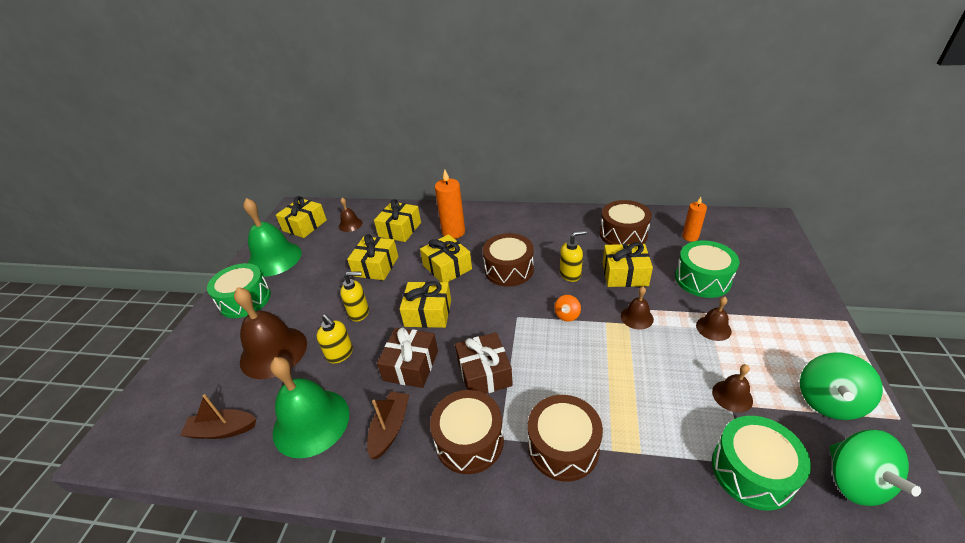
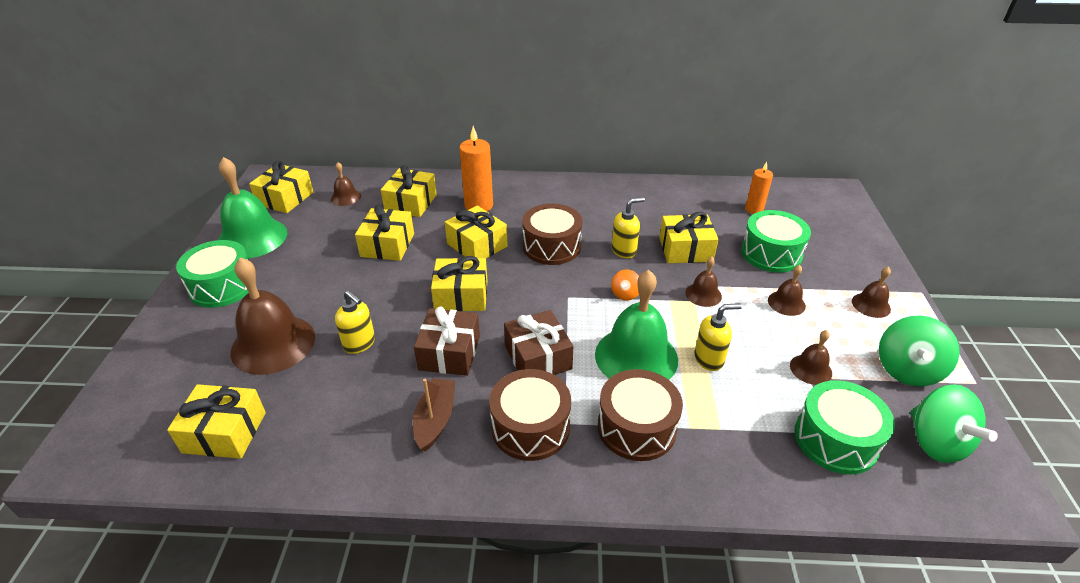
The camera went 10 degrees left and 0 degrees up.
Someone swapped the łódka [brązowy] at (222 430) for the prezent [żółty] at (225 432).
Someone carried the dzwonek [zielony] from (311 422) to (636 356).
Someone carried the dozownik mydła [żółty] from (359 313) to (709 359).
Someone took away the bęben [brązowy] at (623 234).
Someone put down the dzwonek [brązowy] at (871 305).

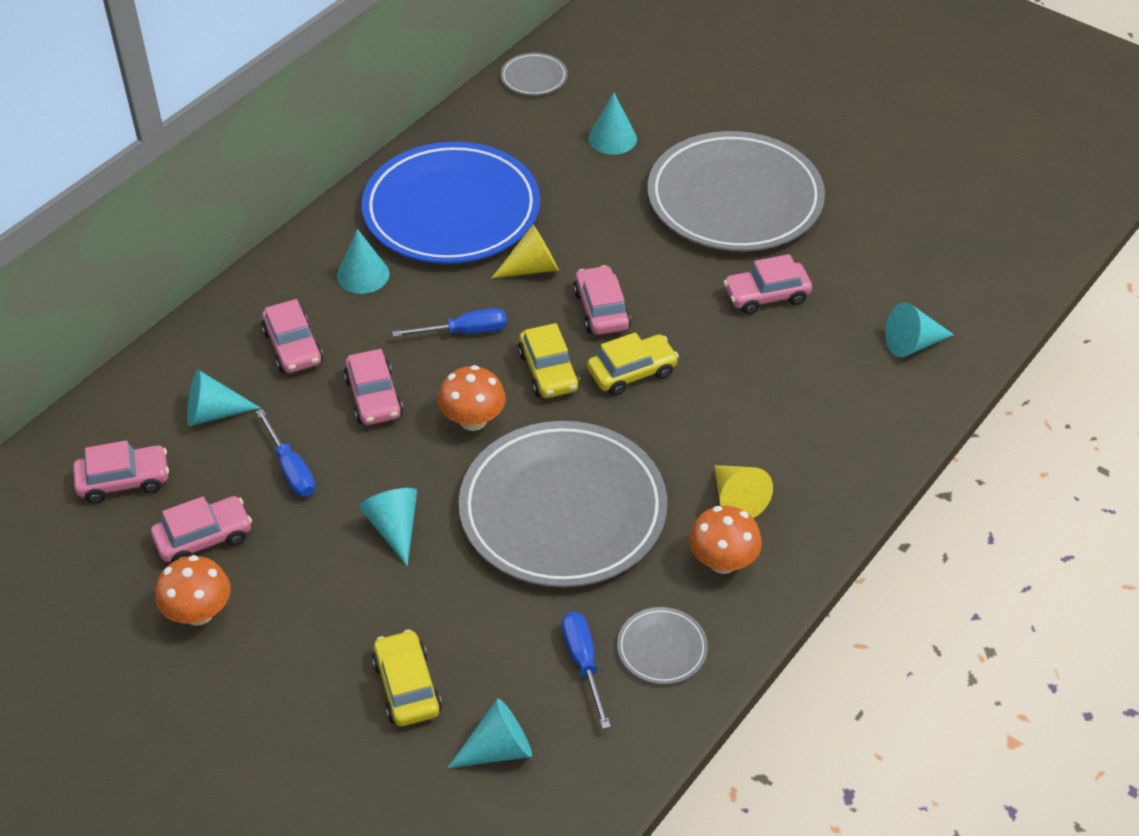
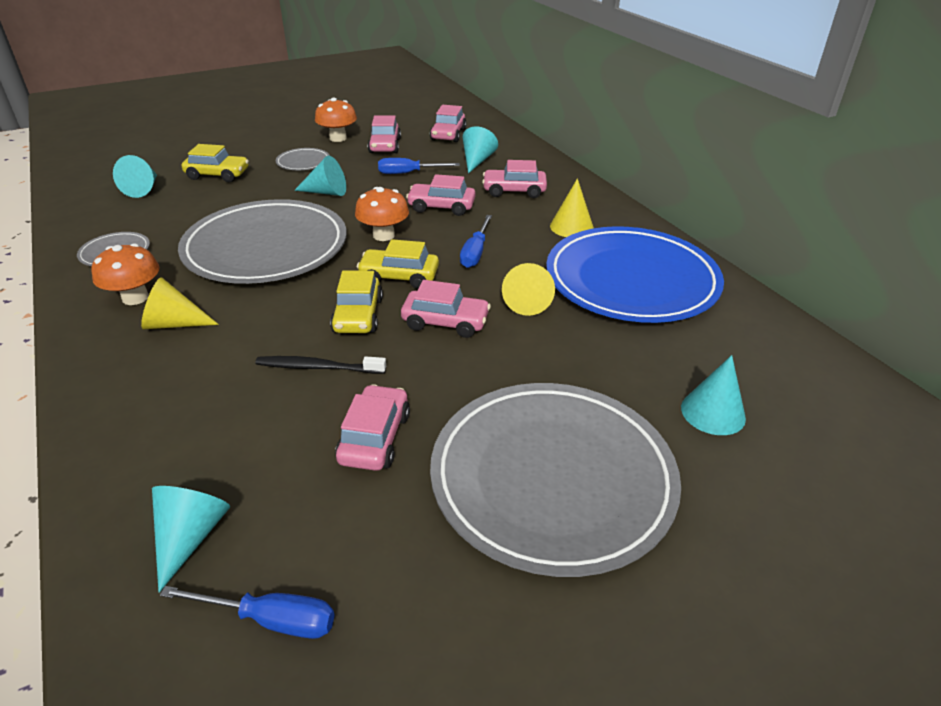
The camera went 115 degrees right and 10 degrees down.
Someone repainted the stożek [turkusowy] at (363 275), which became the stożek [żółty] at (571 227).
Someone carried the talerz [szary] from (534 77) to (303 162).
Someone carried the śrubokręt [niebieski] from (583 663) to (270 619).
Someone put down the szczoteczka do zębów [czarny] at (317 367).

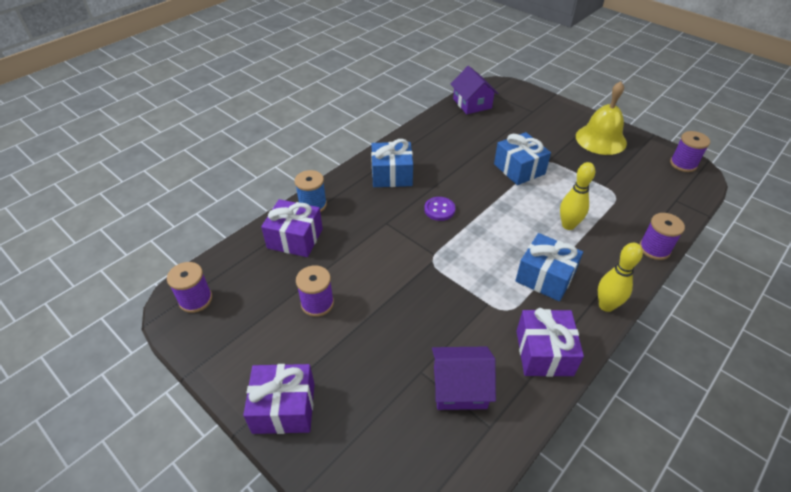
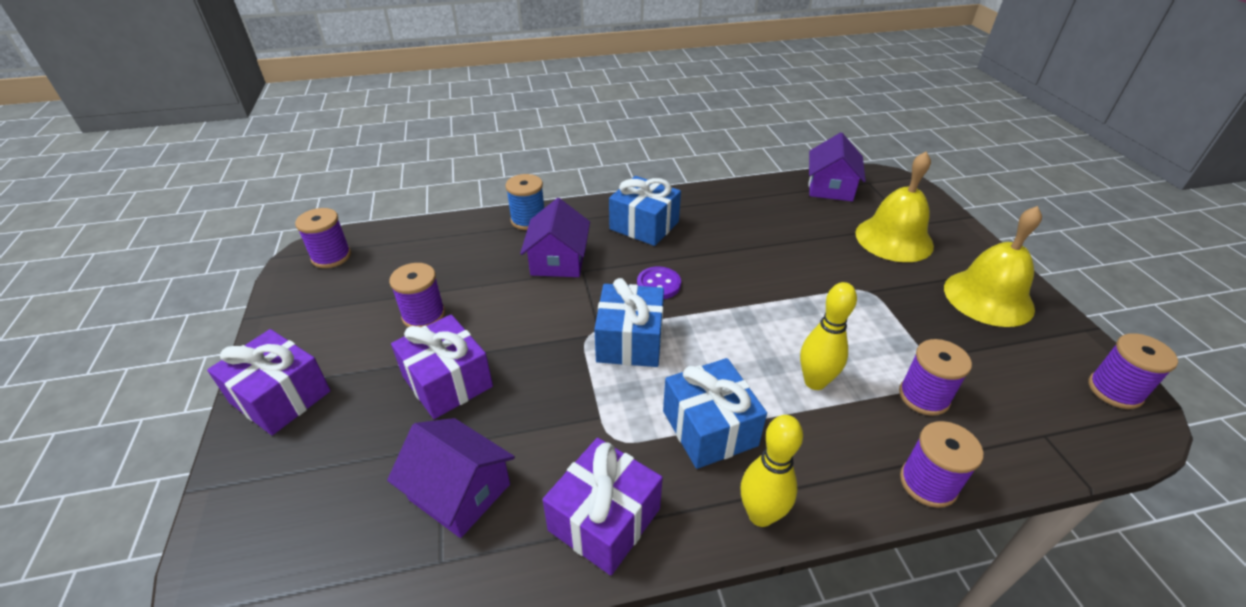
The camera went 35 degrees right and 5 degrees down.
Someone carried the prezent [fioletowy] from (295 238) to (447 381).
Someone carried the prezent [niebieski] from (519 169) to (630 341).
Someone put down the domek [fioletowy] at (558 260).
Someone put down the dzwonek [żółty] at (894 239).
Someone put down the szpulka [fioletowy] at (923 396).

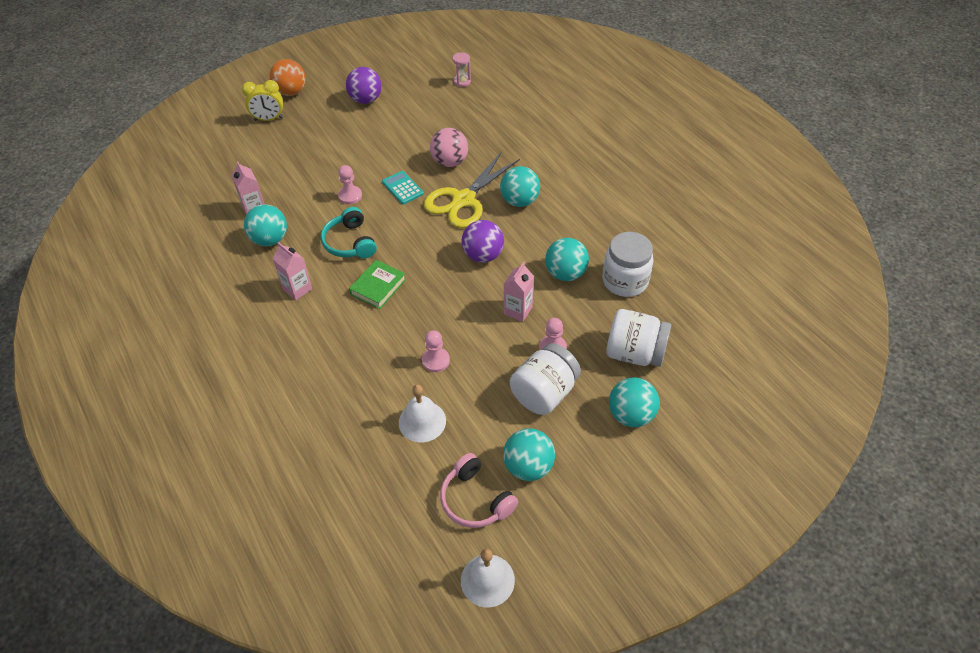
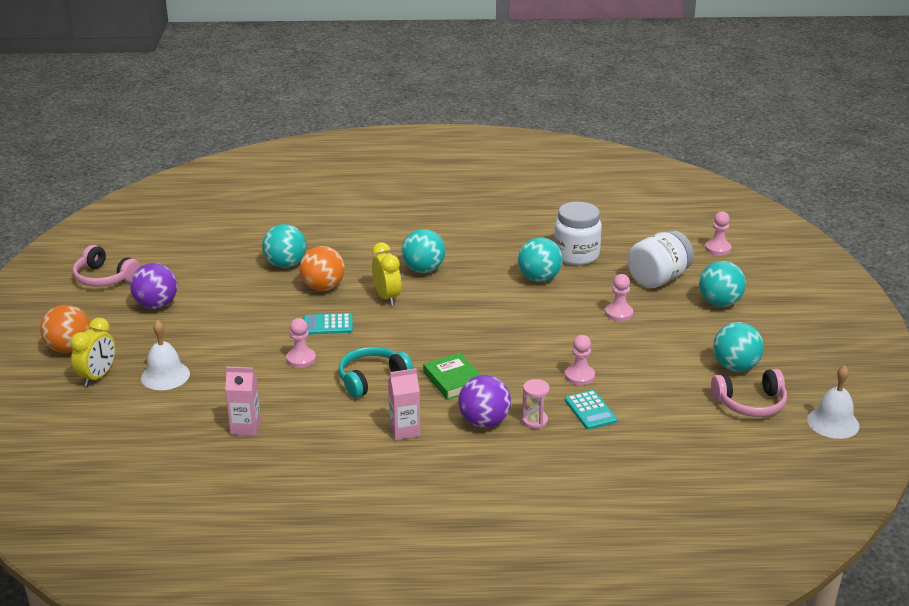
The camera went 60 degrees left and 20 degrees down.
Someone carried the piłka [turkusowy] from (270 239) to (285 264).
Someone rotated the słuchawki [turkusowy] at (350 242) by 135 degrees clockwise.
Someone carried the dzwonek [biały] from (422 421) to (165 375).
Someone swapped the nożyczki [żółty] at (463 200) for the budzik [żółty] at (387 297).
Someone repainted the piłka [różowy] at (450 162), which became the piłka [pomarańczowy] at (323 287).
Someone carried the klepsydra [różowy] from (462 82) to (534 421).
Someone carried the piłka [fioletowy] from (483 255) to (484 422).
Someone took away the karton mleka [różowy] at (518 310).
Someone took away the słoik [biały] at (544 393).
Someone put down the słuchawki [różowy] at (104 278).
Someone put down the kalkulator [turkusowy] at (590 410).
Someone put down the pionek [różowy] at (718 248).

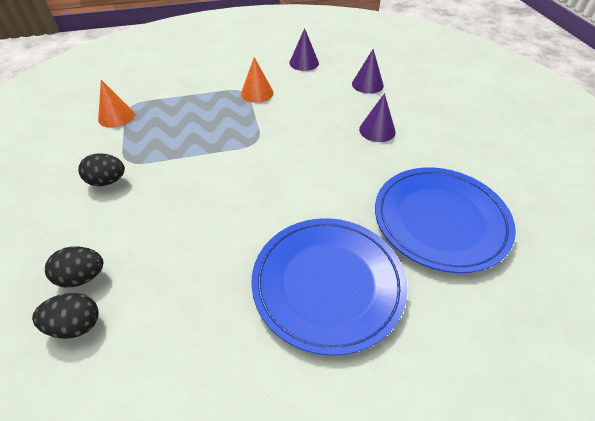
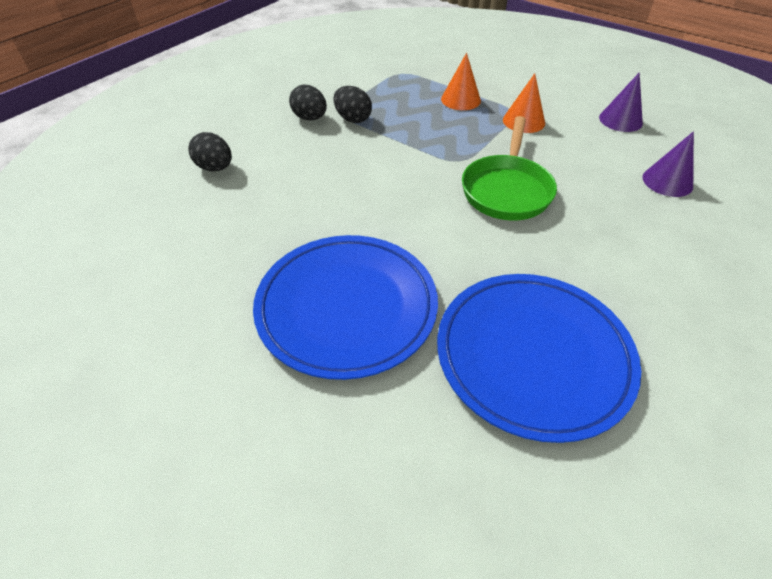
The camera went 50 degrees right and 0 degrees up.
Someone carried the jajko [czarny] from (76 325) to (353 119).
Someone carried the stożek [pomarańczowy] from (116 116) to (460 99).
Someone took away the stożek [fioletowy] at (377 130).
Someone put down the patelnia [zielony] at (507 190).

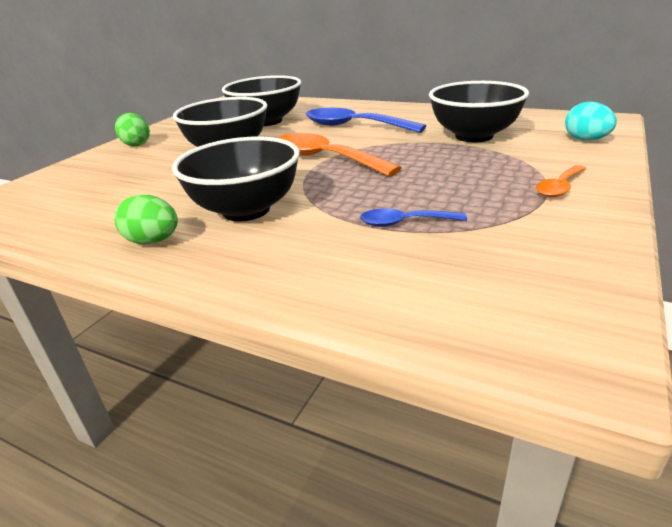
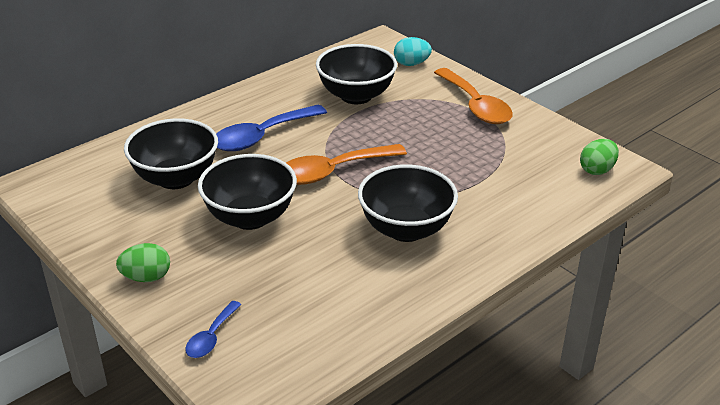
The camera went 70 degrees left and 5 degrees up.
Someone carried the jajko [zielony] from (153 241) to (597 170).
Someone carried the łyżka [niebieski] from (404 223) to (211 337).
Someone scaled the łyżka [pomarańczowy] at (559 187) by 1.92.

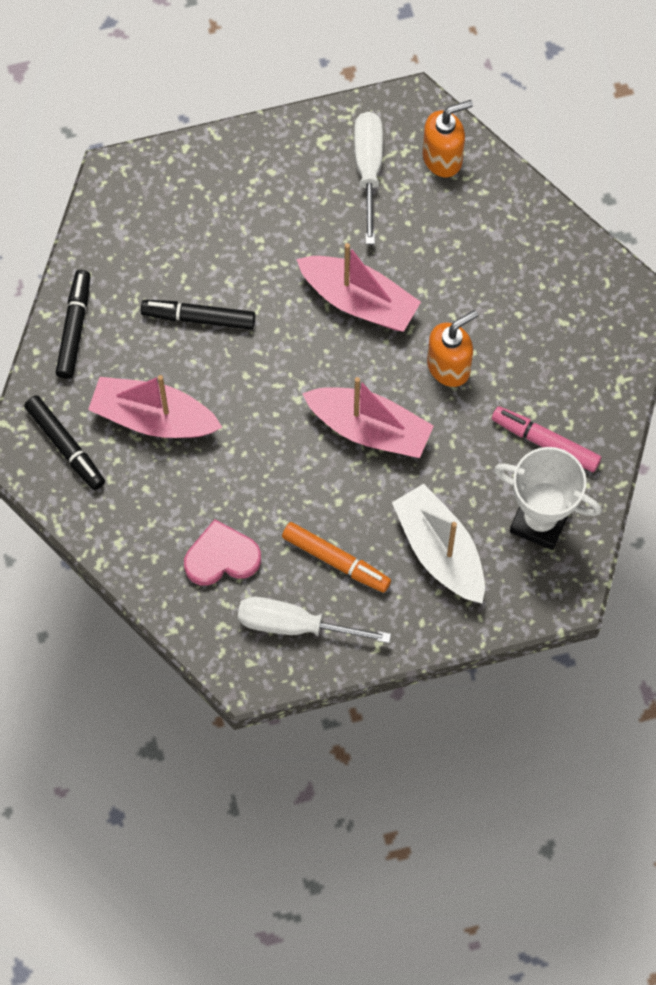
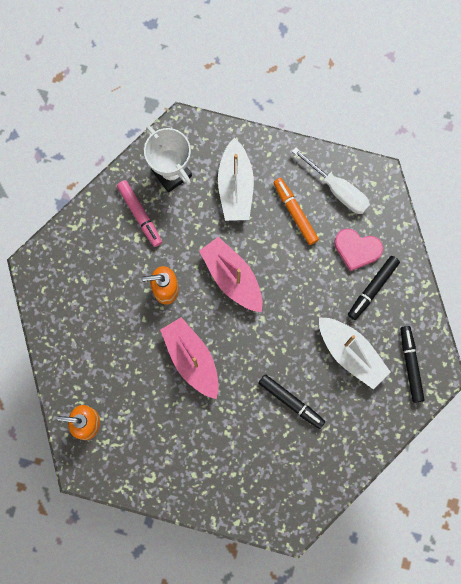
The camera went 150 degrees left and 10 degrees up.
Someone carried the flamaster [czarny] from (74 328) to (372 289).
Someone repainted the łódka [różowy] at (154 418), which became the łódka [biały] at (351 353).
Someone took away the śrubokręt [biały] at (368 170).

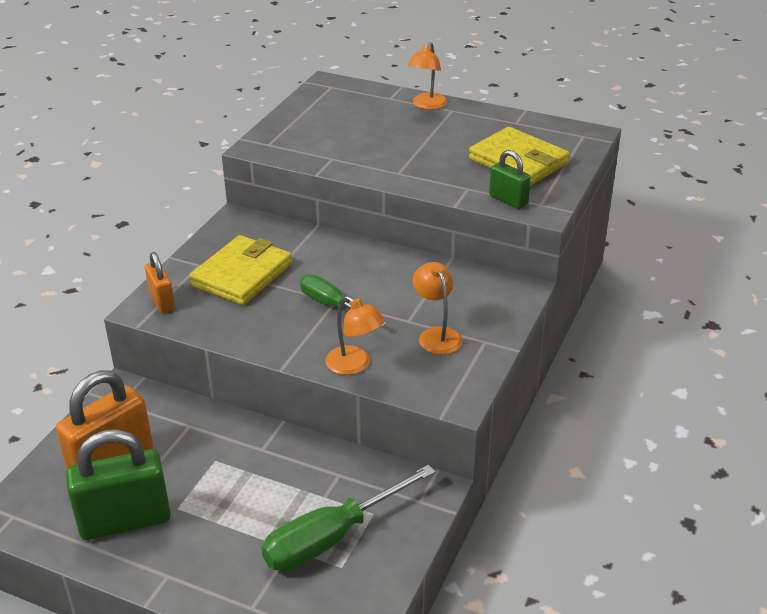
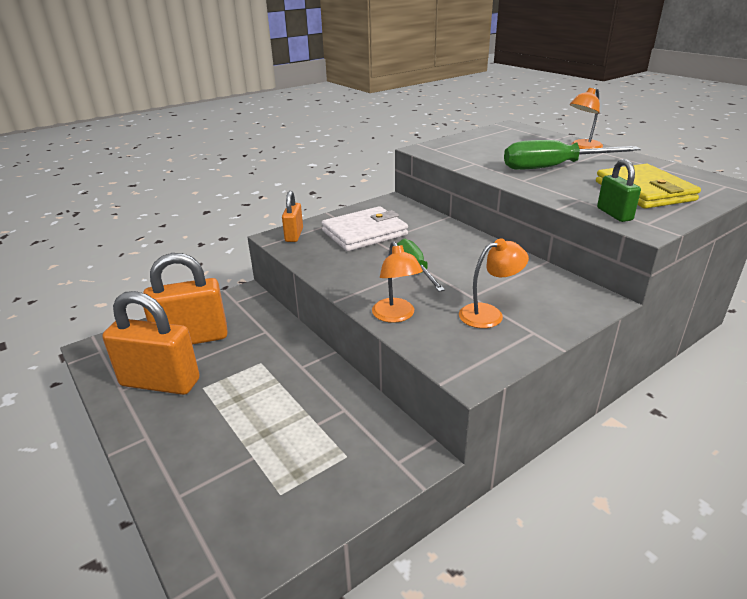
The camera went 30 degrees right and 5 degrees down.
Someone repainted the kłódka [zielony] at (125 521), which became the kłódka [pomarańczowy] at (160 382).
Someone repainted the portfel [żółty] at (242 274), which became the portfel [biały] at (364 233).
Someone carried the śrubokręt [zielony] from (332 537) to (553 167).
Someone rotated the lampka [pomarańczowy] at (436 335) by 60 degrees clockwise.

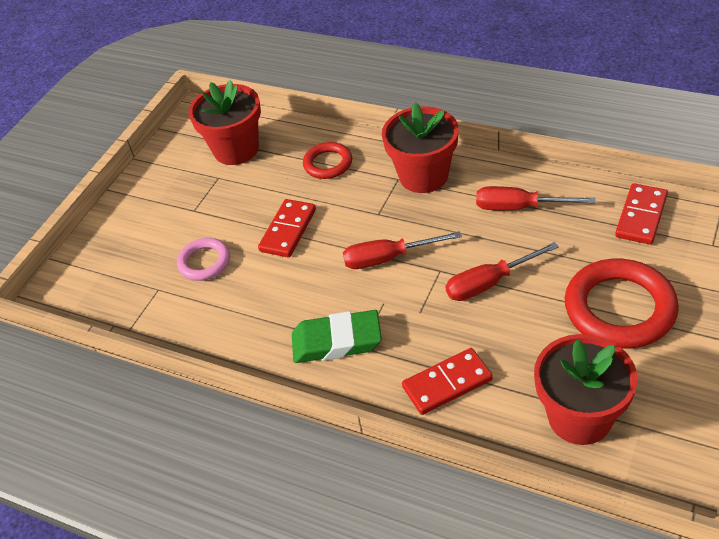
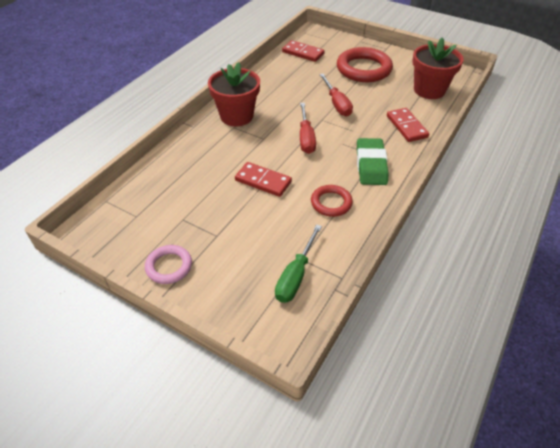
The camera went 90 degrees left and 0 degrees up.
Someone carried the pierścień [różowy] from (204 262) to (169 266).
Someone took away the doniczka [czerwony] at (236 149).
Someone carried the pierścień [czerwony] from (328 164) to (331 203).
Someone took away the śrubokręt [czerwony] at (519 207).
Someone put down the śrubokręt [zielony] at (296 276).

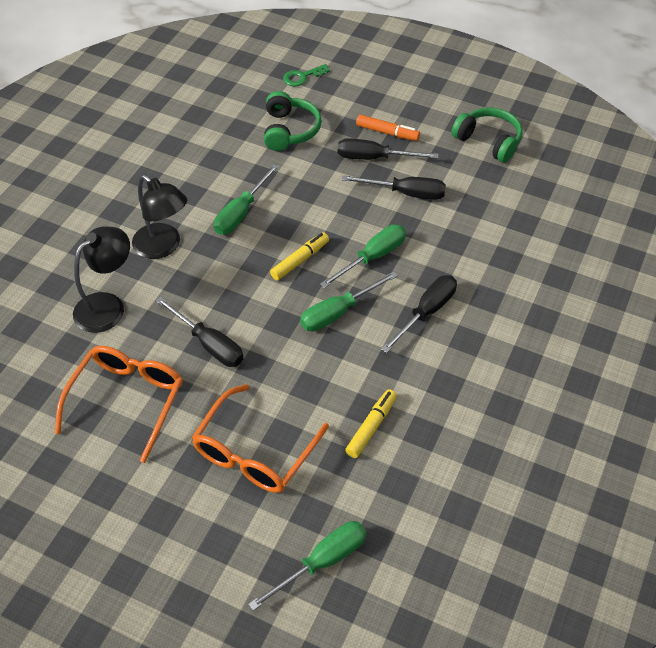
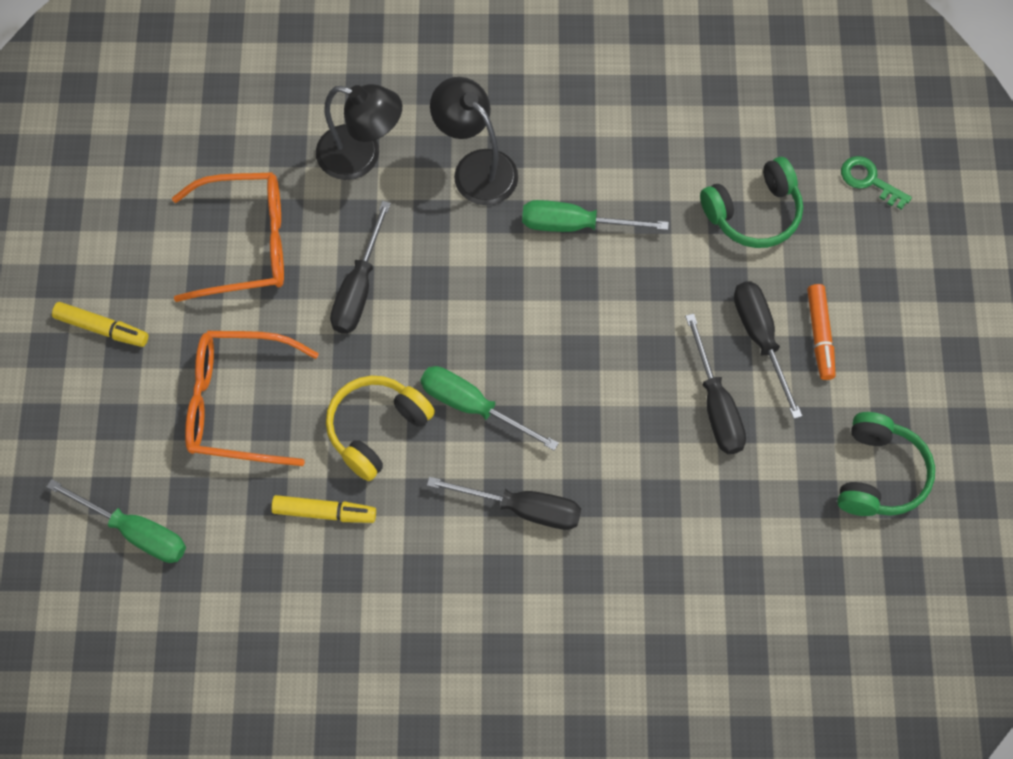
The camera went 65 degrees right and 15 degrees up.
Someone rotated the lampka [czarny] at (163 247) by 120 degrees clockwise.
Someone carried the flamaster [żółty] from (300 260) to (102 328).
Someone took away the śrubokręt [zielony] at (372 257).
Someone put down the słuchawki [żółty] at (376 429).

